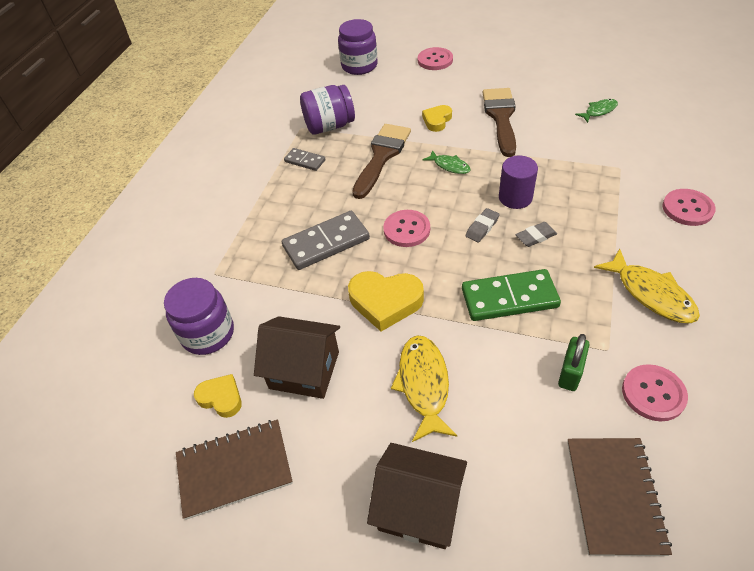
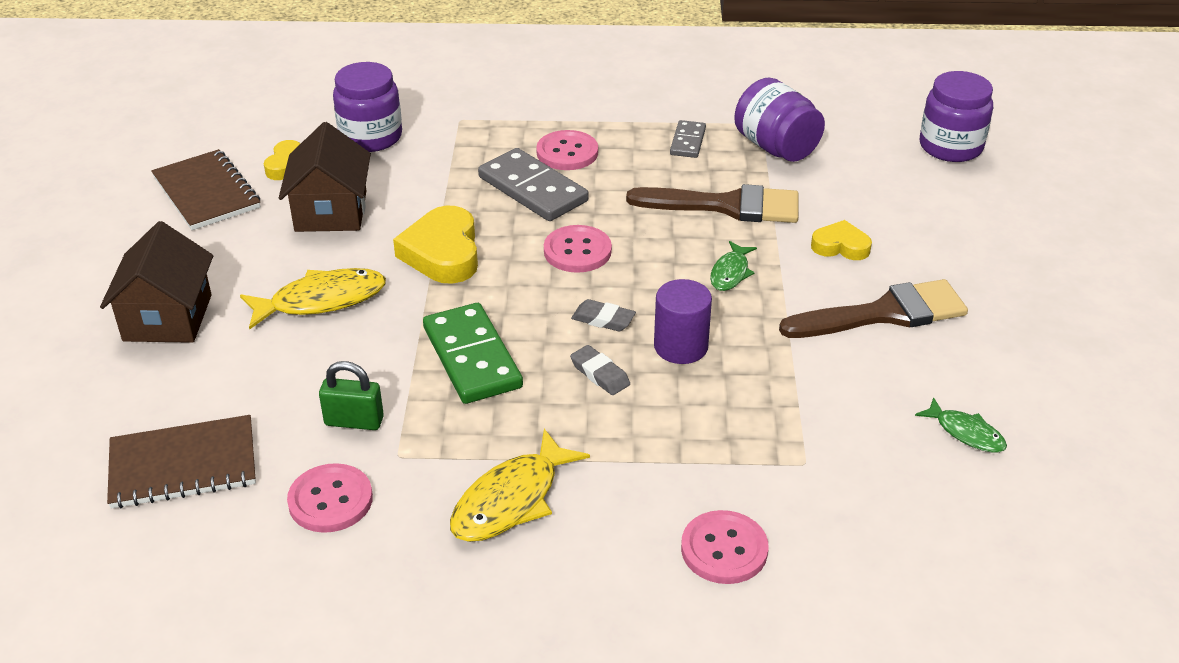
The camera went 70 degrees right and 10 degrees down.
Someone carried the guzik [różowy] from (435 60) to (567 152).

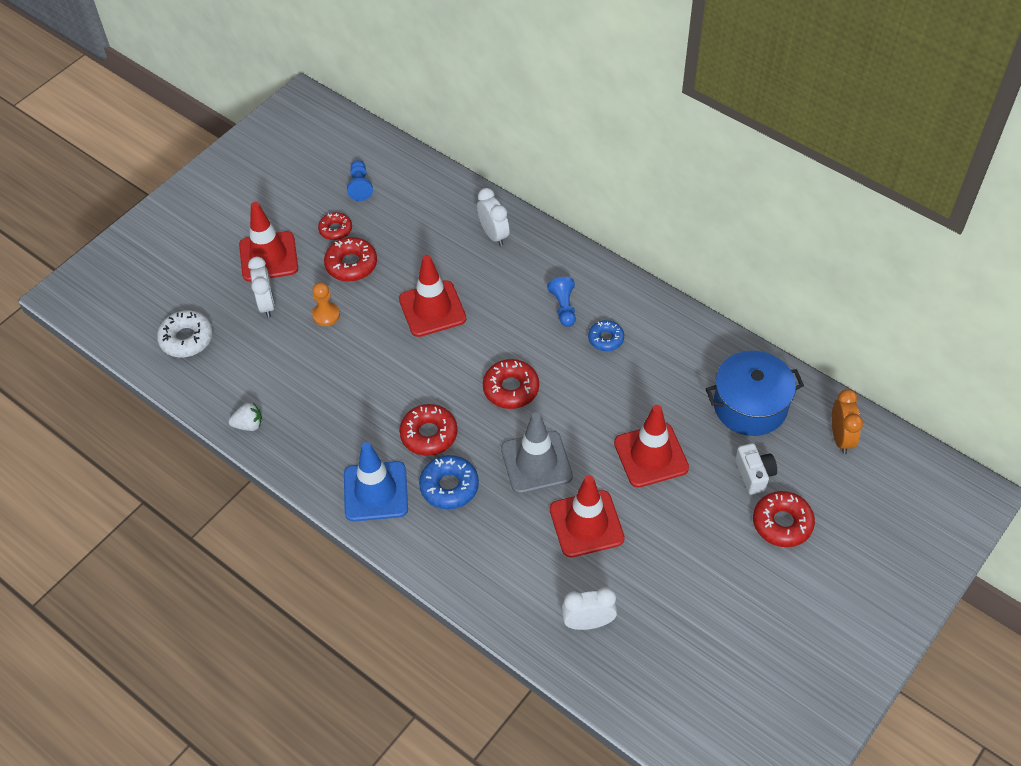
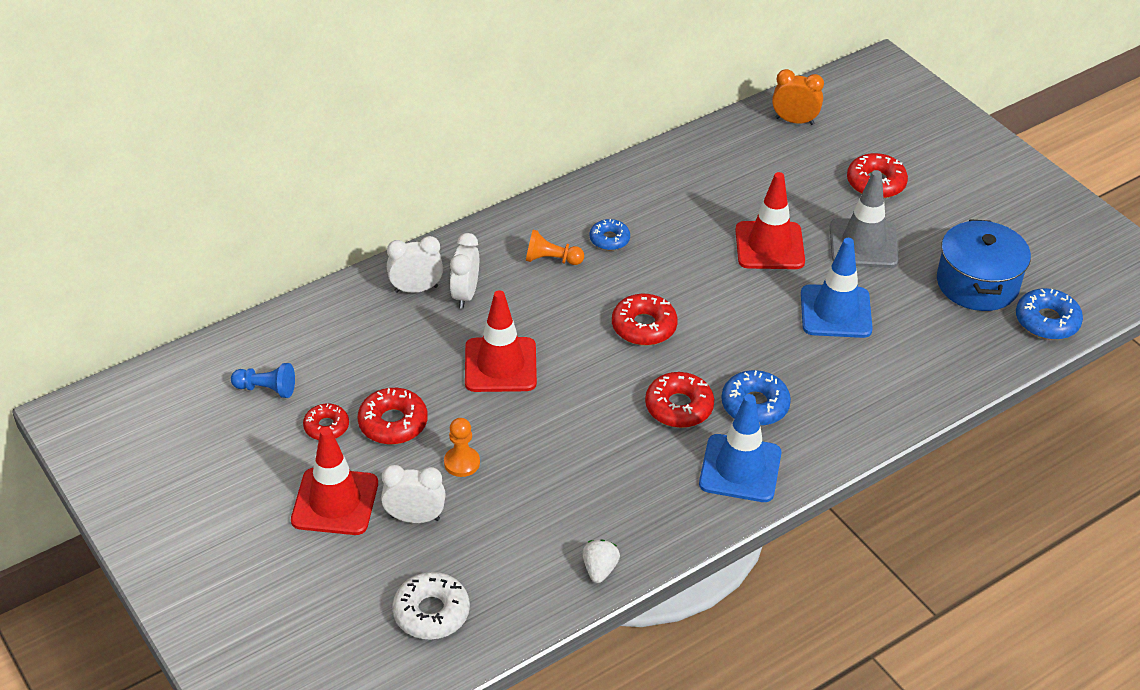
The camera went 75 degrees left and 10 degrees down.
Someone carried the pachołek [szary] from (536 462) to (863 244).
Someone repainted the pionek [niebieski] at (563 307), which became the pionek [pomarańczowy] at (551 259).
Someone repainted the pachołek [czerwony] at (586 524), which became the pachołek [niebieski] at (835 312).
Someone carried the budzik [biały] from (588 622) to (465 294).
Someone carried the garnek [niebieski] from (750 405) to (977 283).
Someone took away the aparat fotograficzny [biały] at (754 474).
Someone put down the donut [niebieski] at (1047 321).

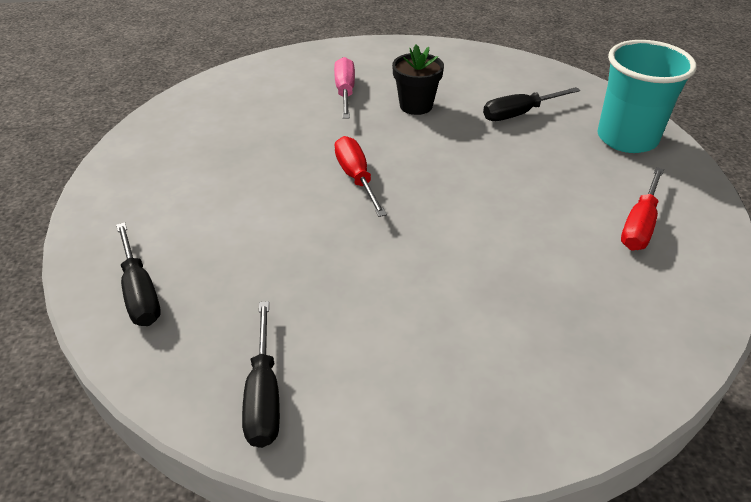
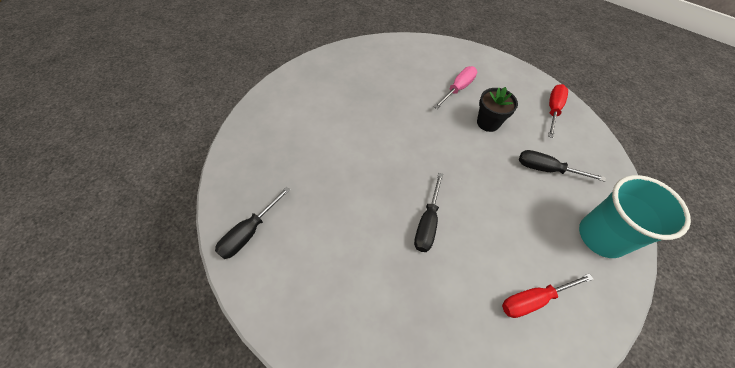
The camera went 40 degrees right and 15 degrees up.
Someone carried the śrubokręt [czarny] from (140 292) to (427 223).
Someone carried the śrubokręt [czerwony] from (356 178) to (553 110).

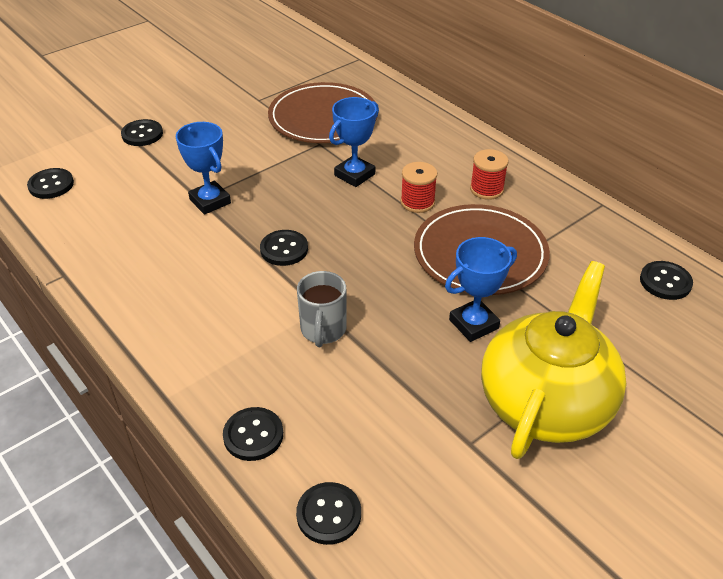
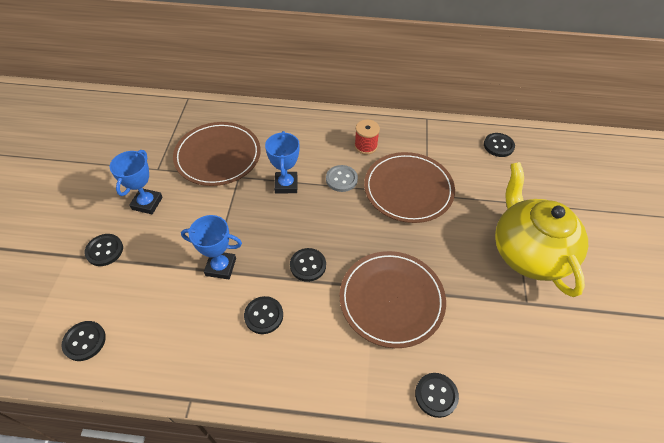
The camera went 45 degrees left and 10 degrees up.
Someone carried the guzik [czarny] from (329 514) to (264 315).
Someone swapped the kubek [szary] at (323 330) for the talerz [brązowy] at (391 300).
Someone swapped the szpulka [czerwony] at (417 202) for the guzik [szary] at (341 179).
Someone carried the puchar [niebieski] from (473 324) to (147 203).

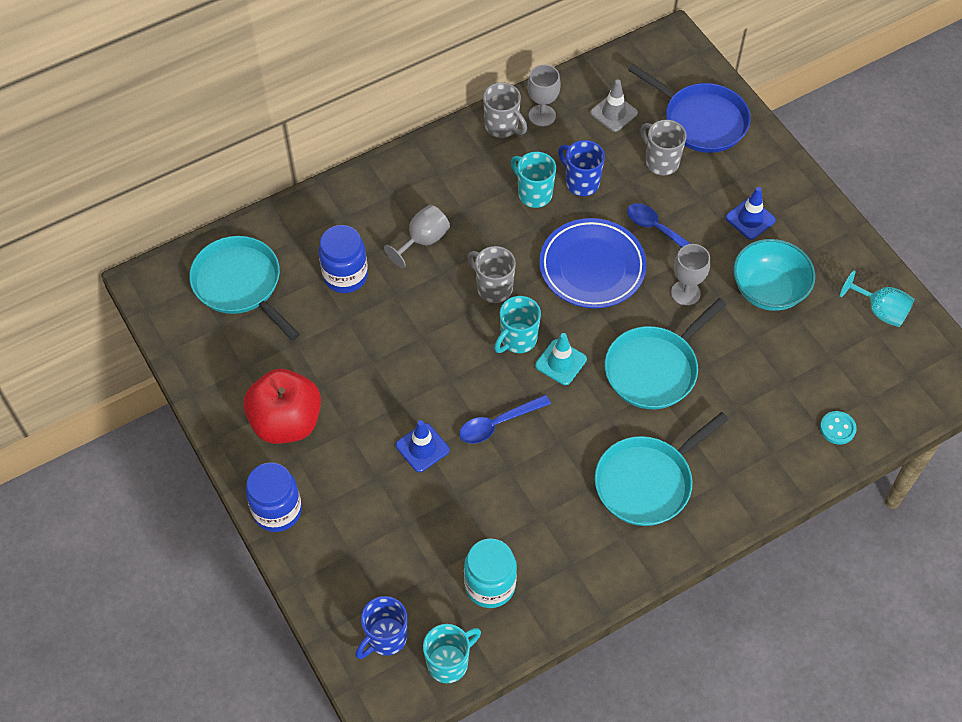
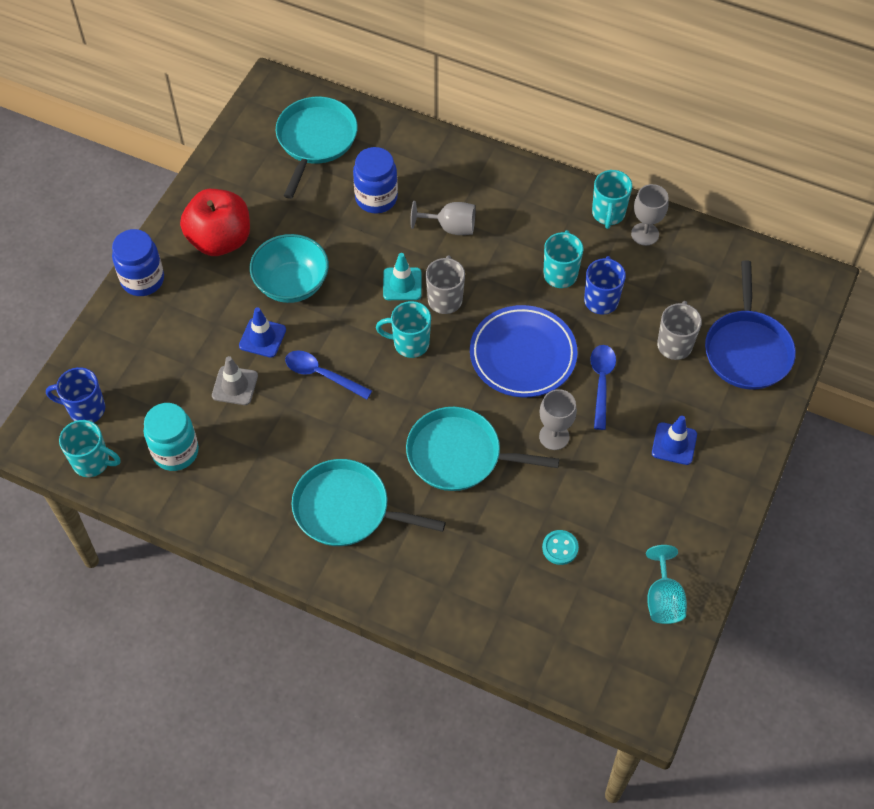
The camera went 55 degrees right and 0 degrees up.
Someone repainted the kubek [szary] at (502 127), which became the kubek [turkusowy] at (608 214).
Someone carried the pachołek [turkusowy] from (560 362) to (402 284).
Someone carried the pachołek [szary] from (614 113) to (235 386).
Someone carried the miska [turkusowy] from (768 290) to (292 284).
Someone carried the guzik [turkusowy] from (837 428) to (560 548).

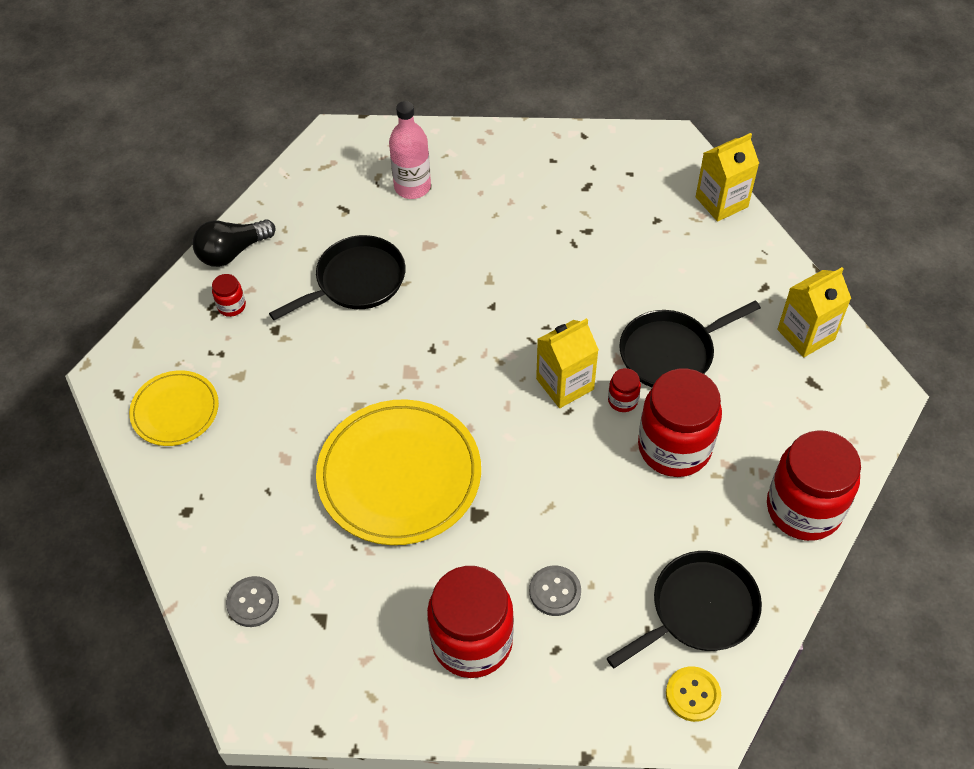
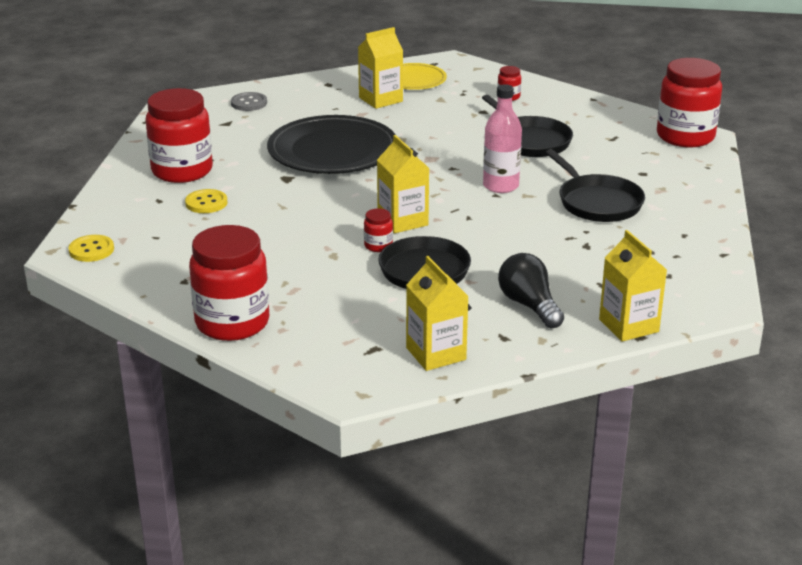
The camera went 95 degrees right and 25 degrees down.
Someone carried the żarówka [czarny] from (232 252) to (529 305).
Someone repainted the talerz [żółty] at (399 475), which became the talerz [czarny] at (333 151).
Someone carried the butelka [różowy] from (412 187) to (500 186).
Someone repainted the guzik [szary] at (555 591), which became the guzik [żółty] at (206 203).
Someone carried the patelnia [czarny] from (699 609) to (597 202).
Someone carried the słoik [czerwony] from (674 447) to (685 136).
Someone put down the karton mleka [żółty] at (380 99).

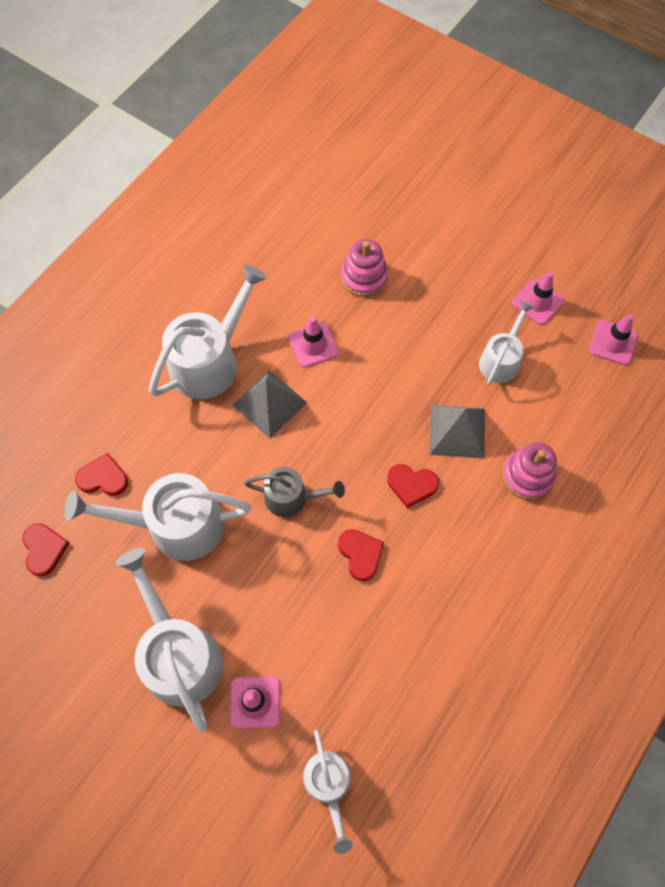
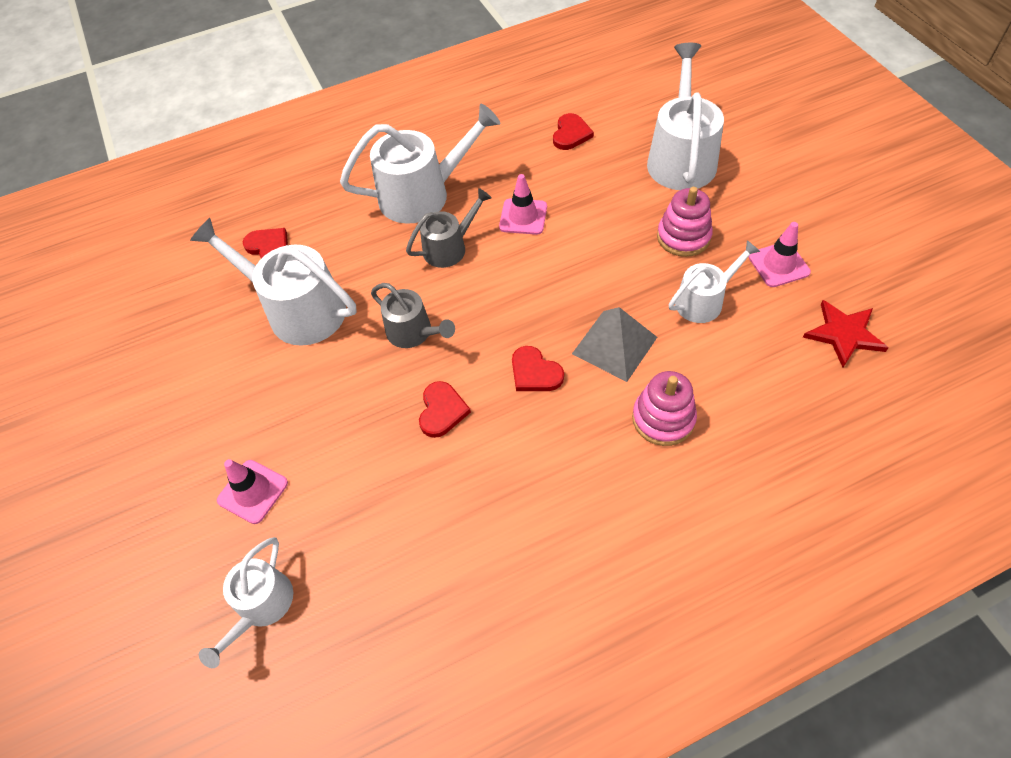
The camera went 35 degrees right and 10 degrees down.
Someone carried the serce [czerwony] from (44 549) to (571 134).
Someone carried the konewka [biały] from (179 654) to (681 158).
Someone swapped the piramida [szary] at (269 403) for the konewka [szary] at (449 248).
Someone carried the zabawka nakładanka [różowy] from (364 277) to (683 237).
Someone swapped the pachołek [różowy] at (613 342) for the gwiazda [czerwony] at (844 334).

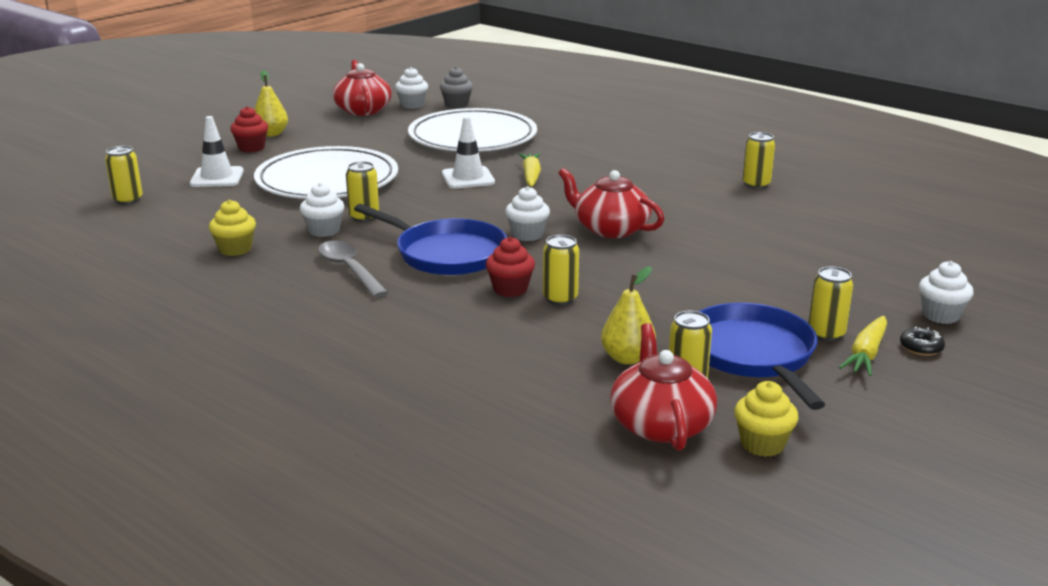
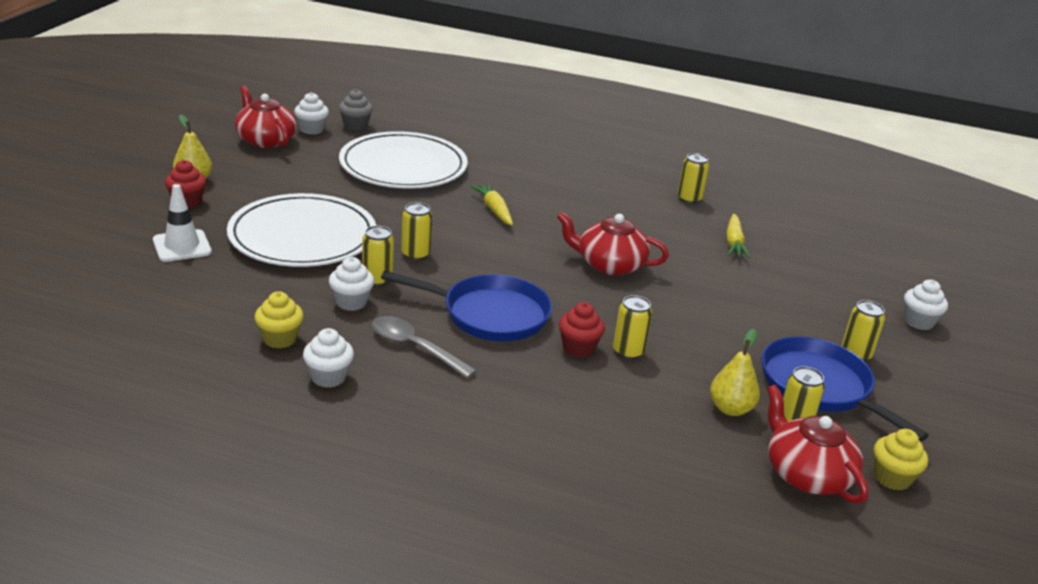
The camera went 25 degrees left and 5 degrees up.
Someone carried the puszka [żółty] from (128 200) to (415 254).
Someone took away the pachołek [biały] at (468 178).
Someone carried the muffinka [biały] from (527 235) to (328 377).
Someone carried the marchewka [żółty] from (866 354) to (734 243).
Someone took away the donut [czarny] at (921 347).

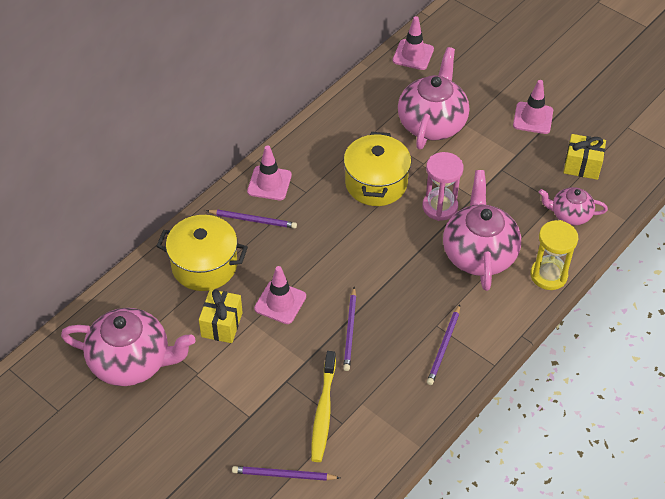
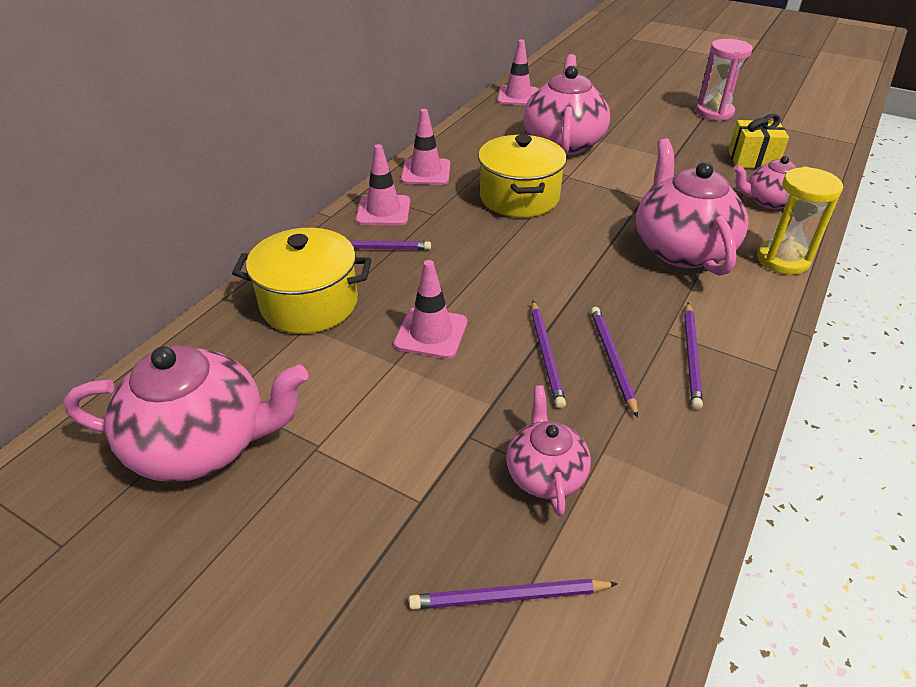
The camera went 10 degrees left and 10 degrees down.
Someone took away the prezent [żółty] at (222 325).
Someone swapped the szczoteczka do zębów [żółty] at (323 411) for the imbryk [różowy] at (545 474).
Someone carried the klepsydra [różowy] from (440 207) to (714 113).
Someone carried the pachołek [różowy] from (533 118) to (426 172).
Someone put down the ołówek [fioletowy] at (612 360).

